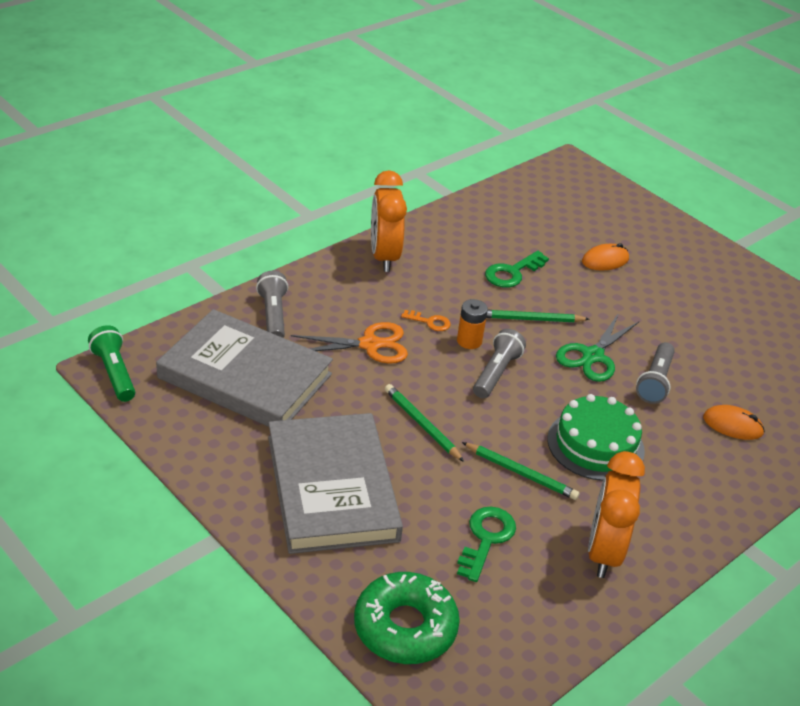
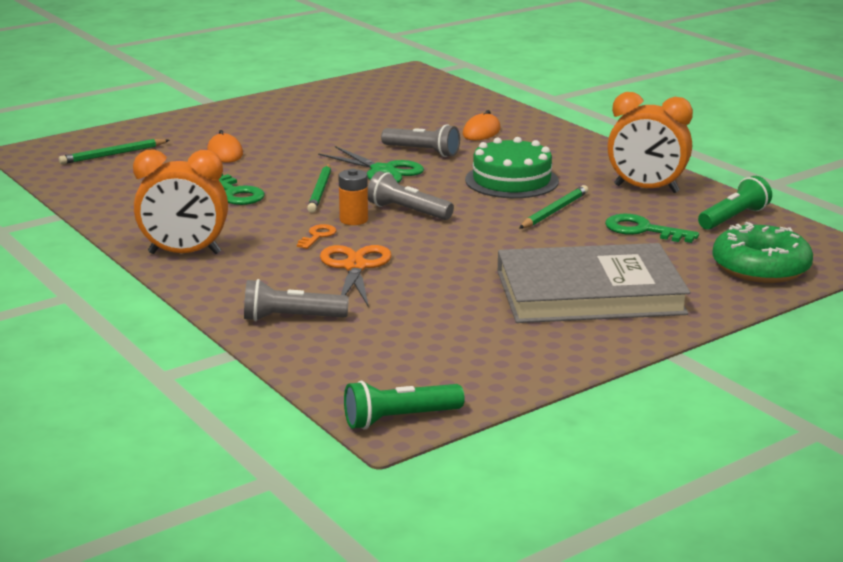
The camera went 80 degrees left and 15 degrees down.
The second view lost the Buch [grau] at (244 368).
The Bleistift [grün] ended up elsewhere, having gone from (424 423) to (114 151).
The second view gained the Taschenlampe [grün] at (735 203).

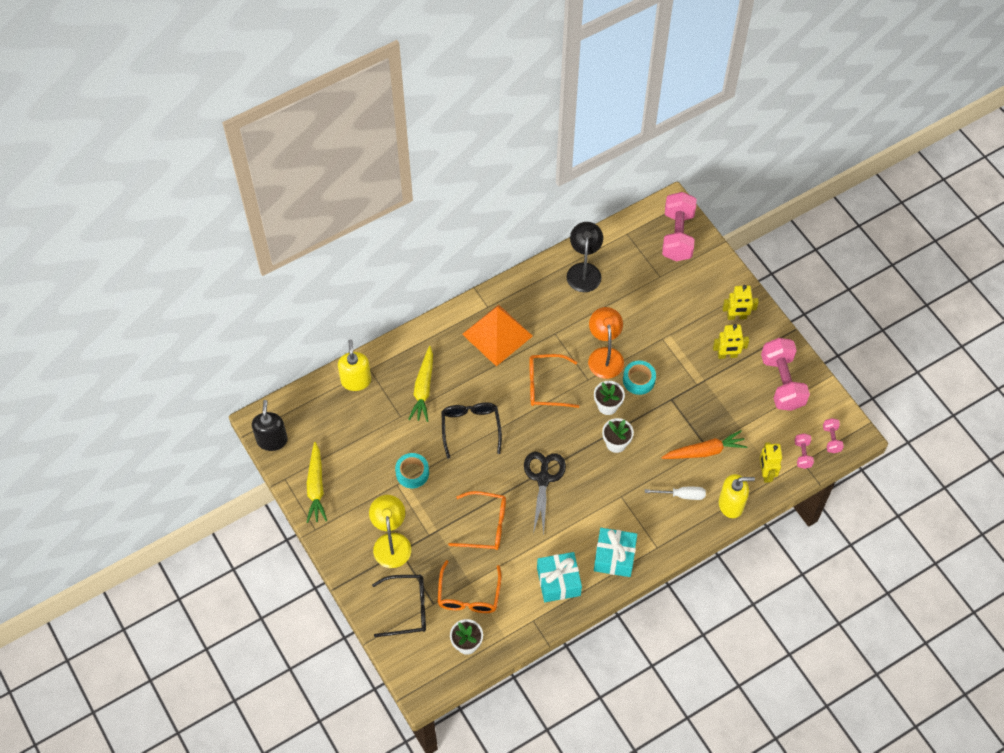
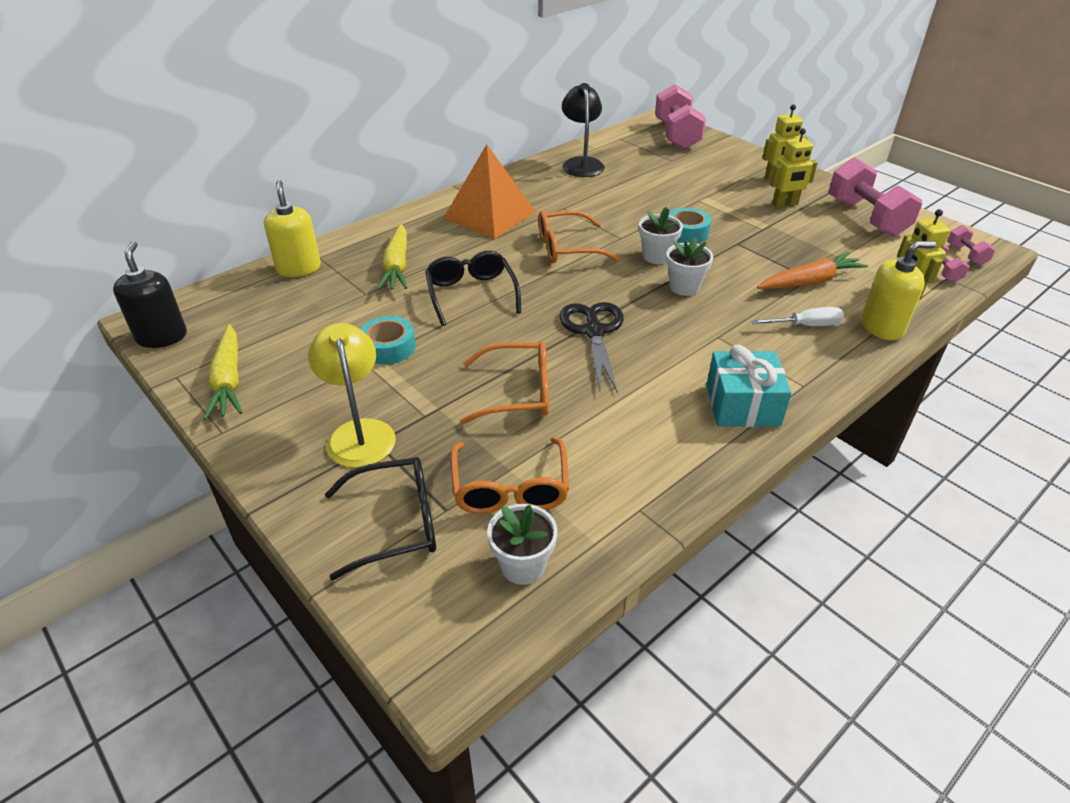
The camera went 10 degrees left and 20 degrees down.
The second view lost the Lampe [orange] at (606 343).
The second view lost the Geschenk [türkis] at (559 577).

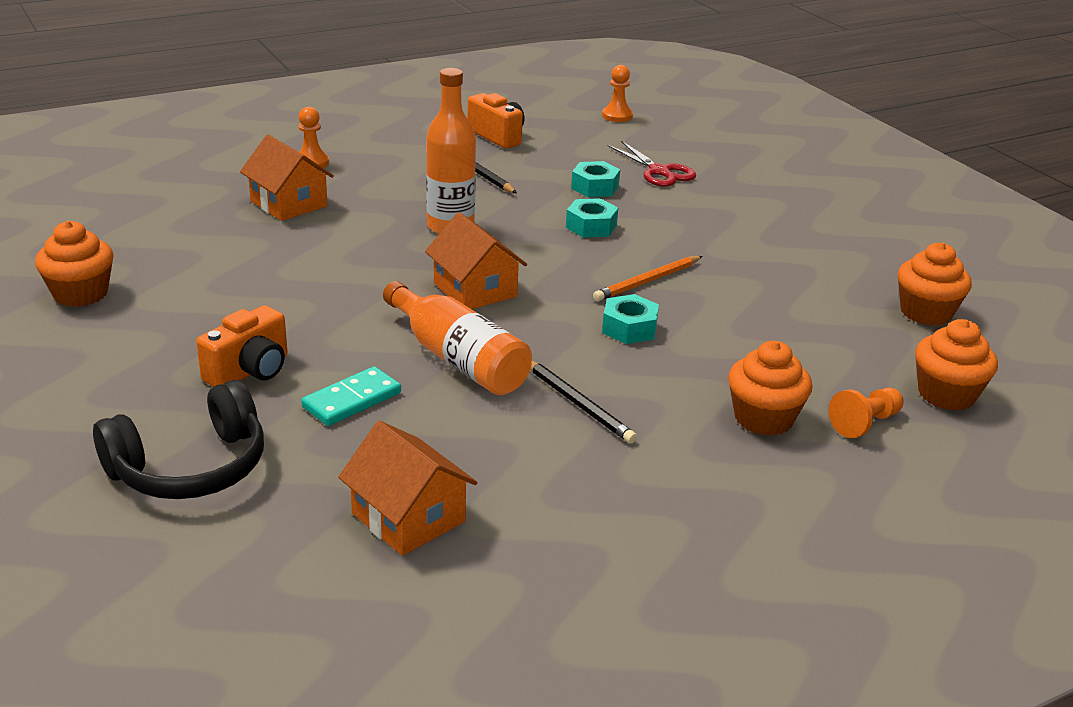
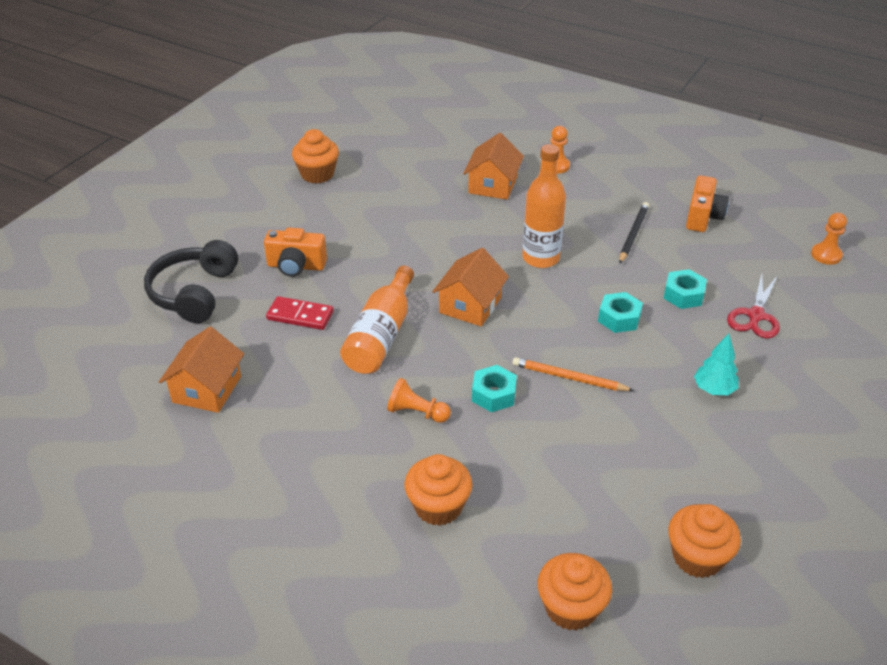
The camera went 60 degrees right and 10 degrees up.
The second view lost the Bleistift [schwarz] at (584 402).
What was the Dominostein [türkis] at (351 396) turned into the Dominostein [rot] at (300 313).
The Kopfhörer [schwarz] at (178 439) ended up facing another way, 75 degrees clockwise from before.
The Bauer [orange] ended up elsewhere, having gone from (866 413) to (419 400).
The second view gained the Baum [türkis] at (716 364).

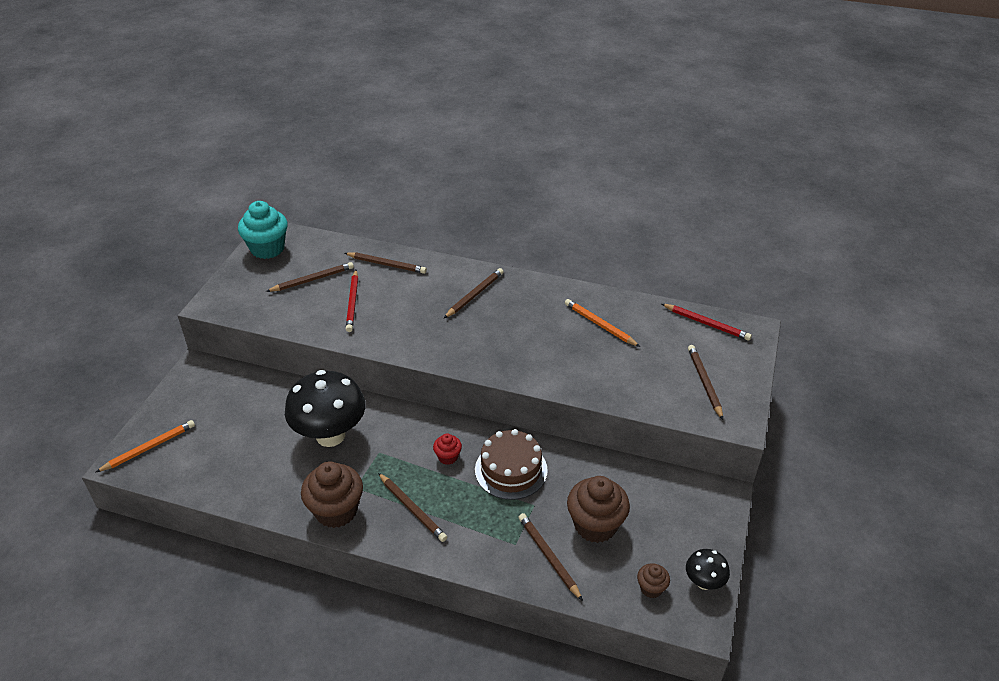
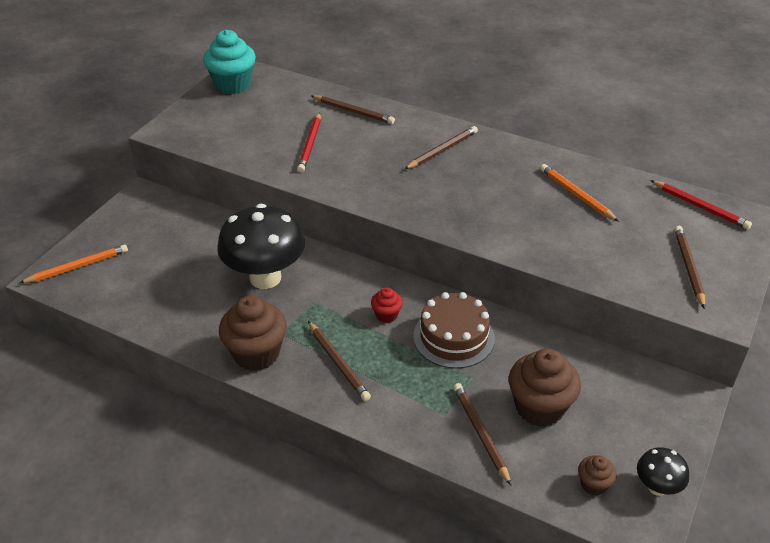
The camera went 10 degrees right and 0 degrees up.
The second view lost the Bleistift [braun] at (310 277).

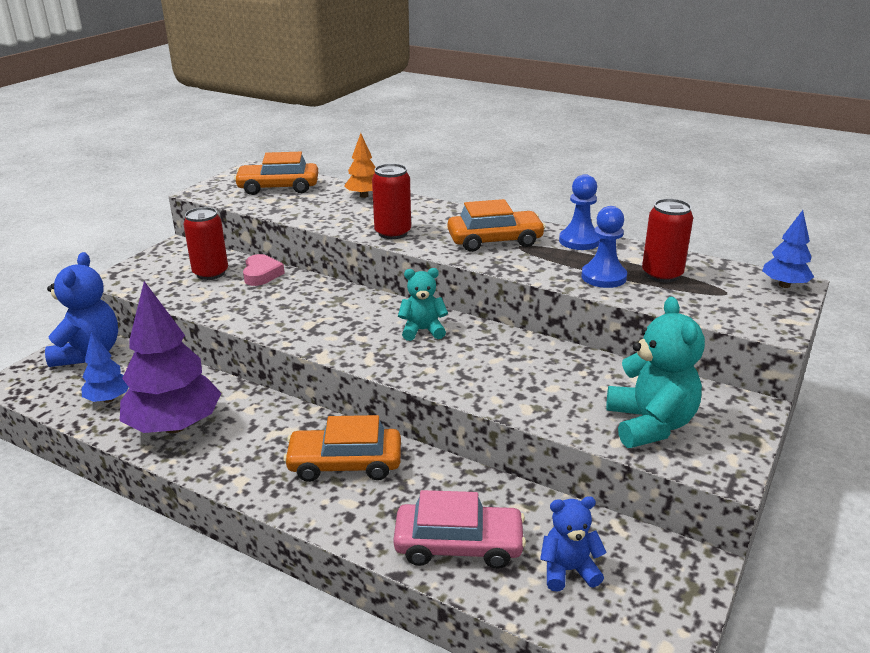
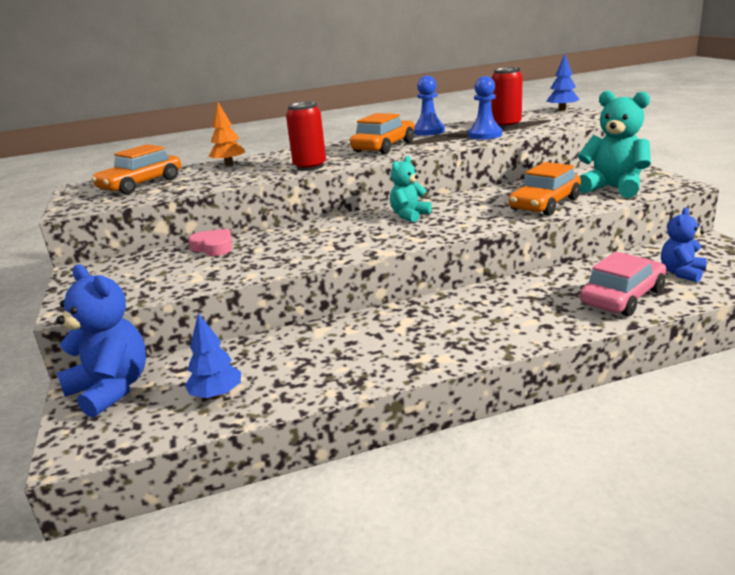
The camera went 45 degrees left and 5 degrees down.
The second view lost the Dose [rot] at (205 243).
The second view lost the Baum [lila] at (170 357).
The Auto [orange] ended up elsewhere, having gone from (342 448) to (545 189).

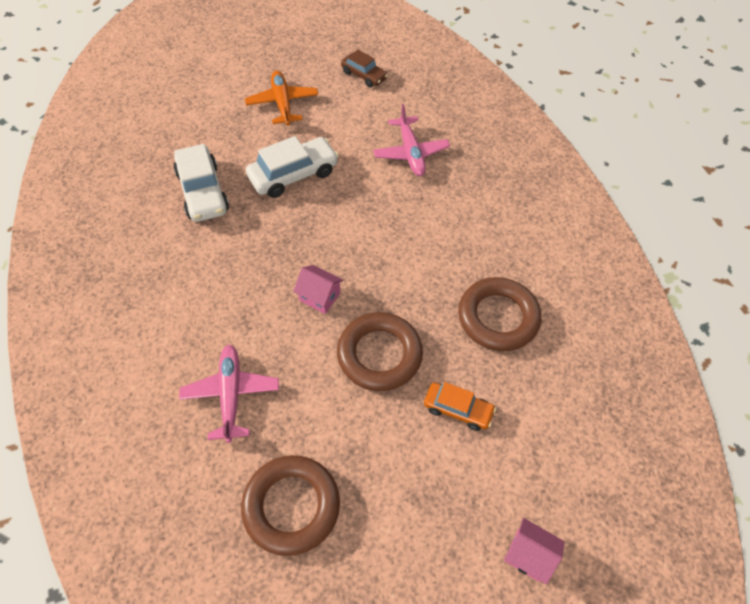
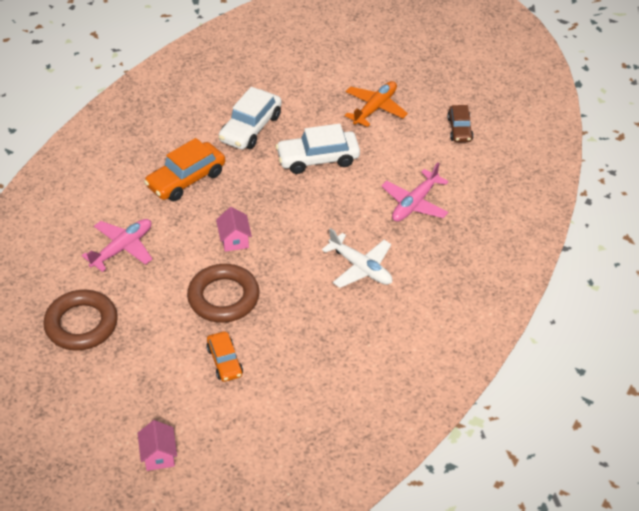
The camera went 50 degrees right and 10 degrees down.
The Auto [weiß] at (292 167) ended up facing another way, 150 degrees clockwise from before.
The second view lost the Ring [braun] at (499 314).
The second view gained the Auto [orange] at (184 169).
The second view gained the Flugzeug [weiß] at (357 258).

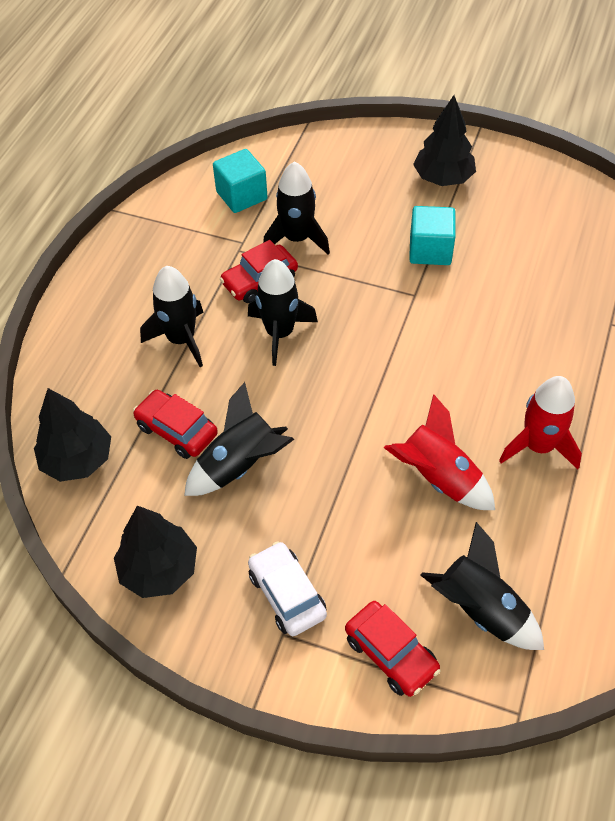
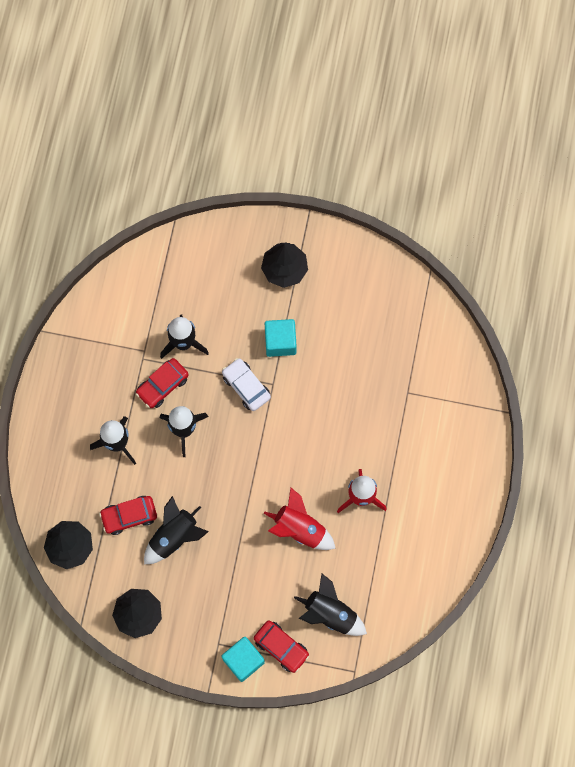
The camera went 10 degrees left and 20 degrees up.
The Kubus [türkis] ended up elsewhere, having gone from (240 181) to (243 659).
The Auto [rot] at (175 424) ended up facing another way, 45 degrees counterclockwise from before.
The Auto [weiß] ended up elsewhere, having gone from (287 588) to (246 384).

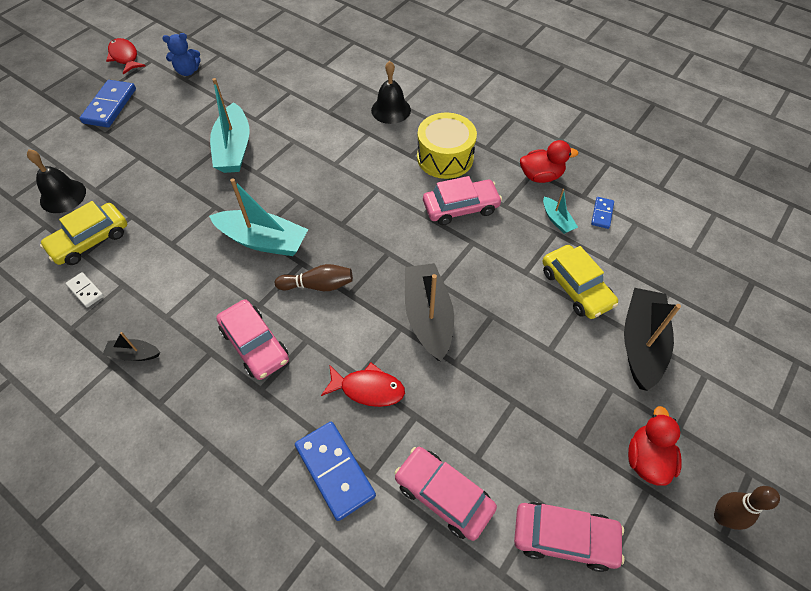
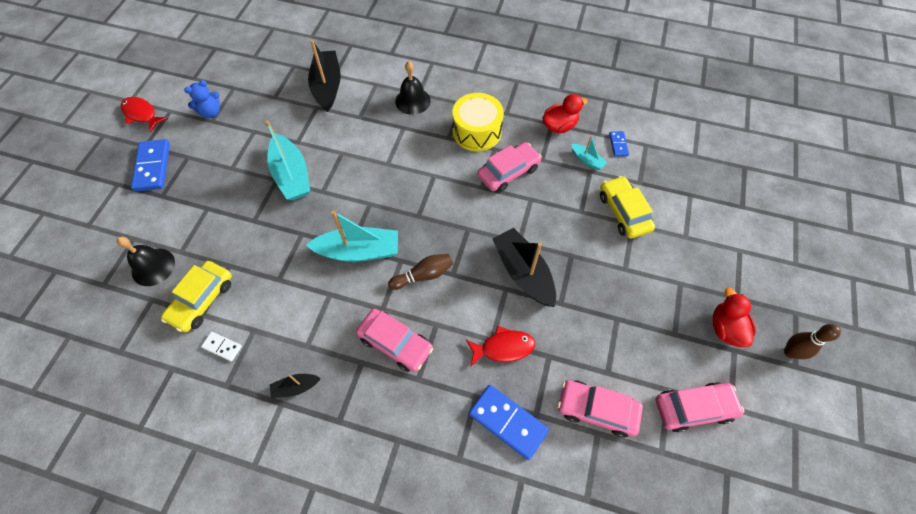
The camera went 20 degrees left and 5 degrees up.
The Auto [gelb] at (580 282) ended up facing another way, 150 degrees counterclockwise from before.
The Boot [schwarz] ended up elsewhere, having gone from (652 339) to (324 76).

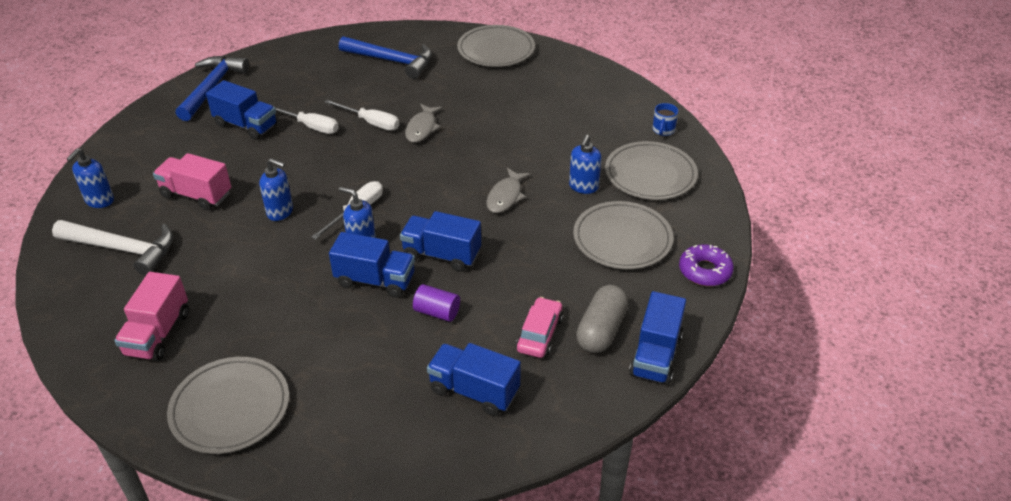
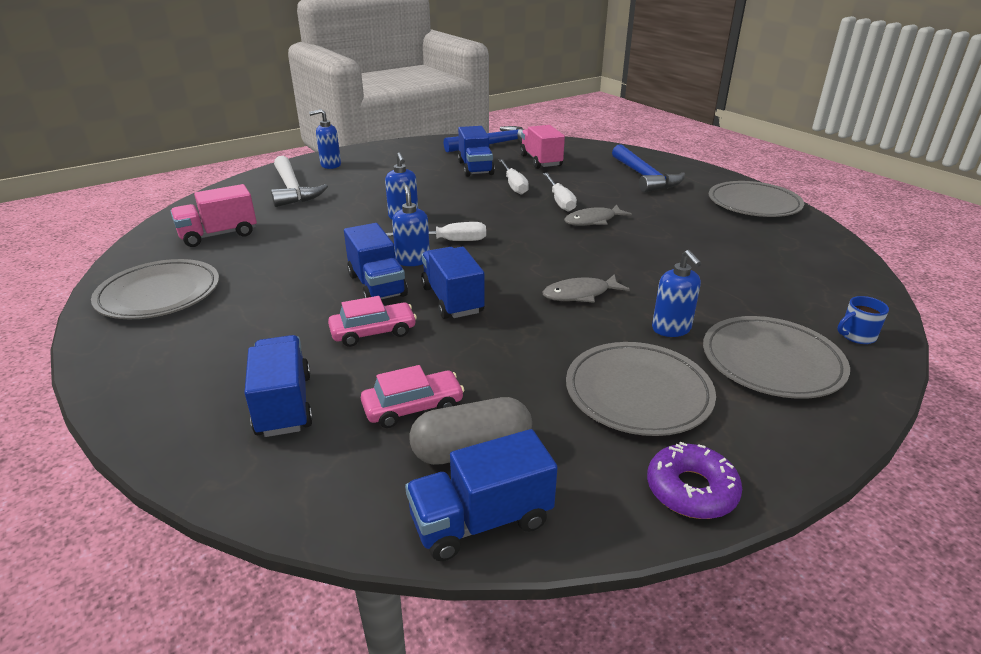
The camera went 50 degrees right and 10 degrees down.
The Seifenspender [blau] at (585 164) ended up facing another way, 90 degrees counterclockwise from before.
The Lastwagen [rosa] ended up elsewhere, having gone from (192 181) to (542 147).
Where the Vollzylinder [lila] stood at (436 303), the Auto [rosa] came to stand at (372 321).

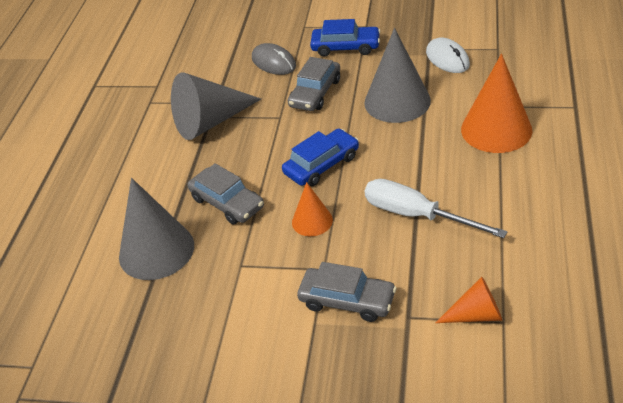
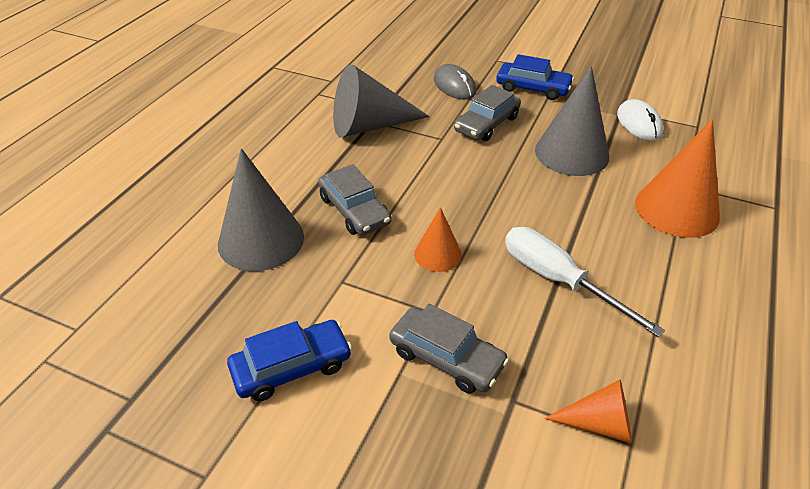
The camera went 10 degrees right and 0 degrees up.
The Auto [blau] ended up elsewhere, having gone from (320 157) to (289 360).

